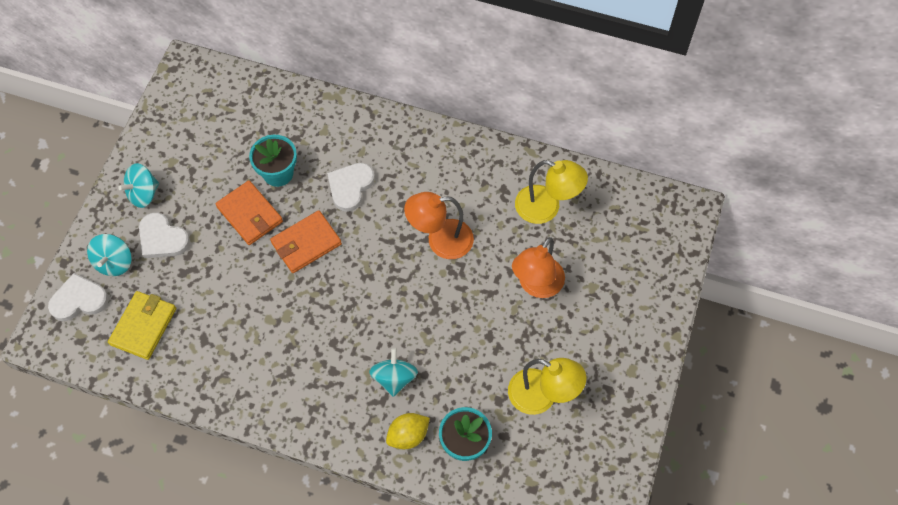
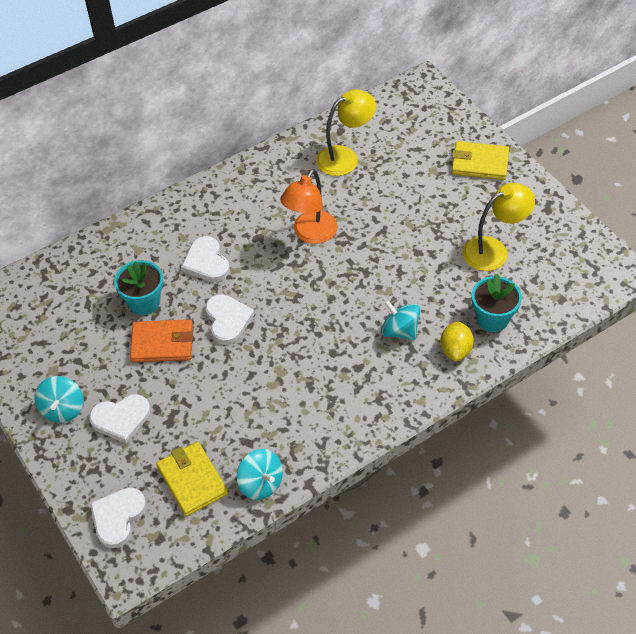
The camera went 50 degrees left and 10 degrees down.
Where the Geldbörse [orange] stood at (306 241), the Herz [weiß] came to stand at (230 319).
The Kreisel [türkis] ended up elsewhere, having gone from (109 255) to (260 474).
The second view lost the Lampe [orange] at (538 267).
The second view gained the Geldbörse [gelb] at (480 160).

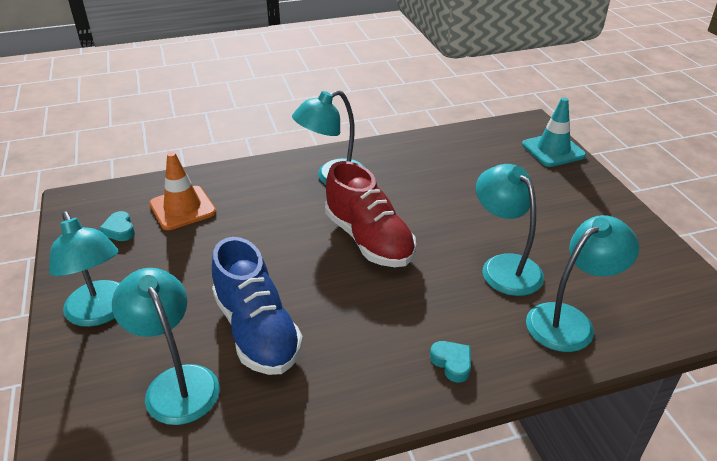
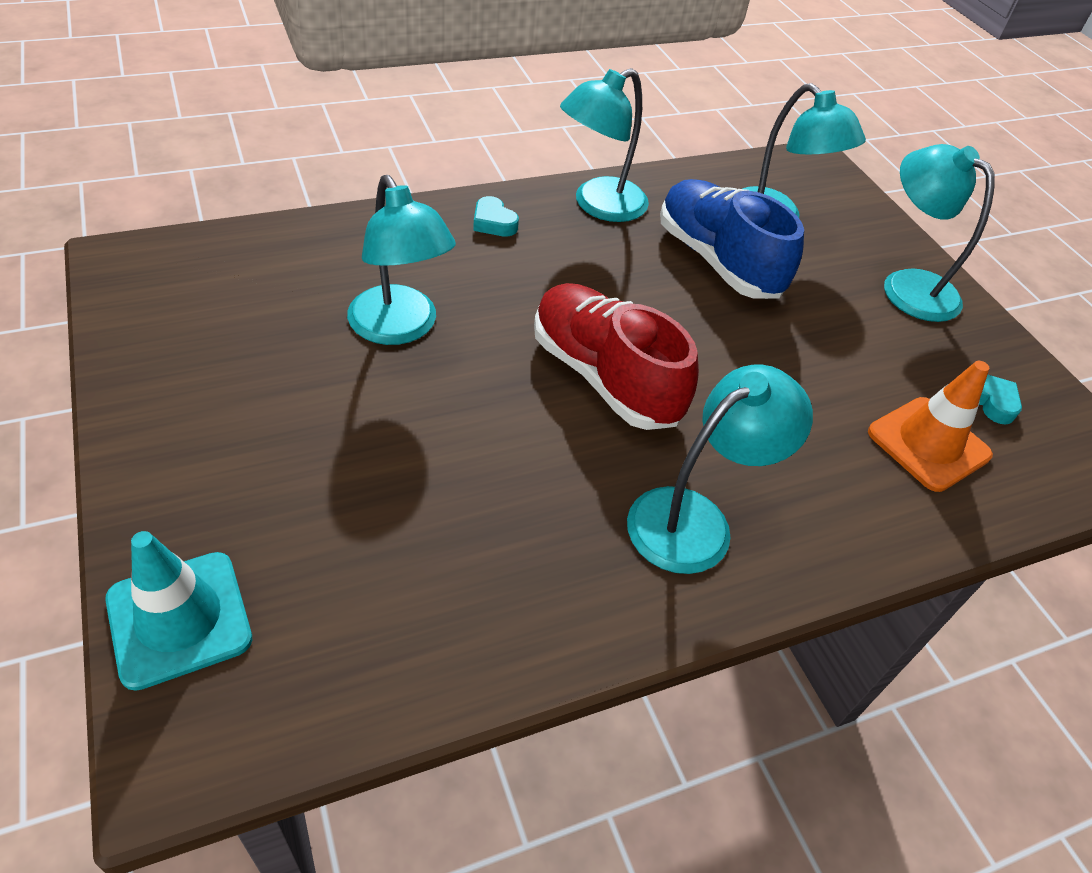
The camera went 170 degrees right and 10 degrees up.
The Lampe [türkis] ended up elsewhere, having gone from (582 283) to (604 145).

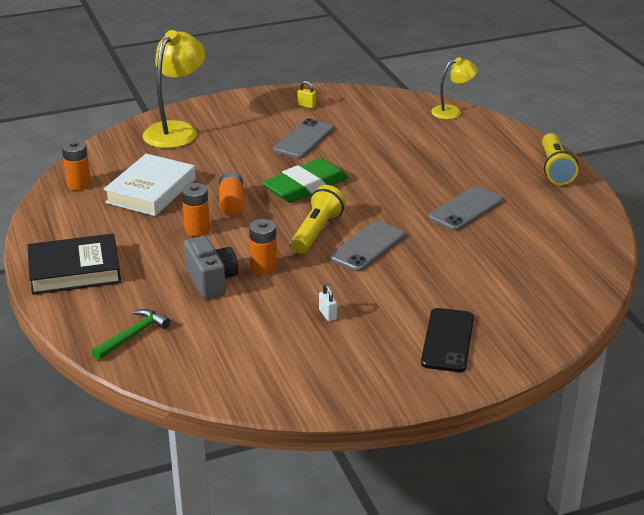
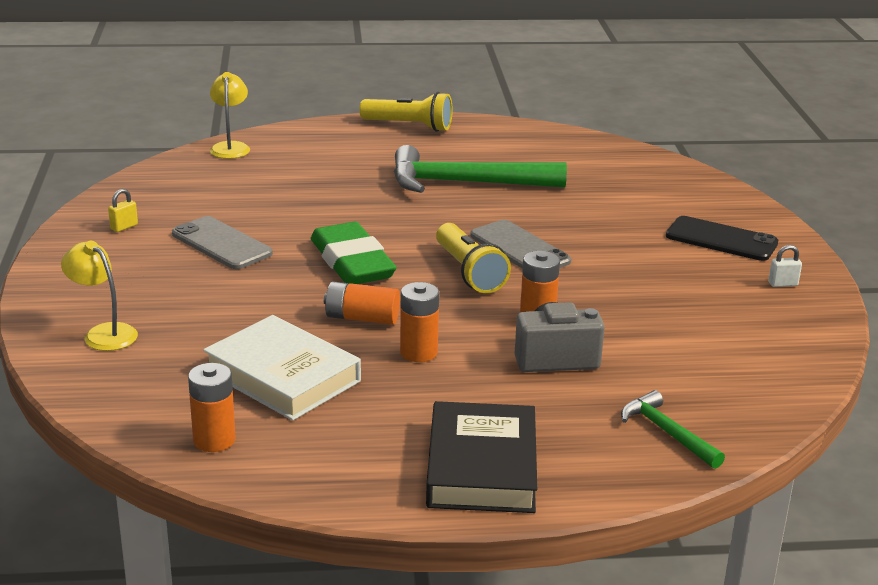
The camera went 75 degrees left and 5 degrees down.
The size of the Lampe [gelb] at (174 89) changed by a factor of 0.57.
The Taschenlampe [gelb] at (318 219) ended up facing another way, 150 degrees counterclockwise from before.
Where the Handy [grau] stood at (465 208), the Hammer [grün] came to stand at (480 169).
The Vorhängeschloss [weiß] ended up elsewhere, having gone from (328 302) to (785 266).

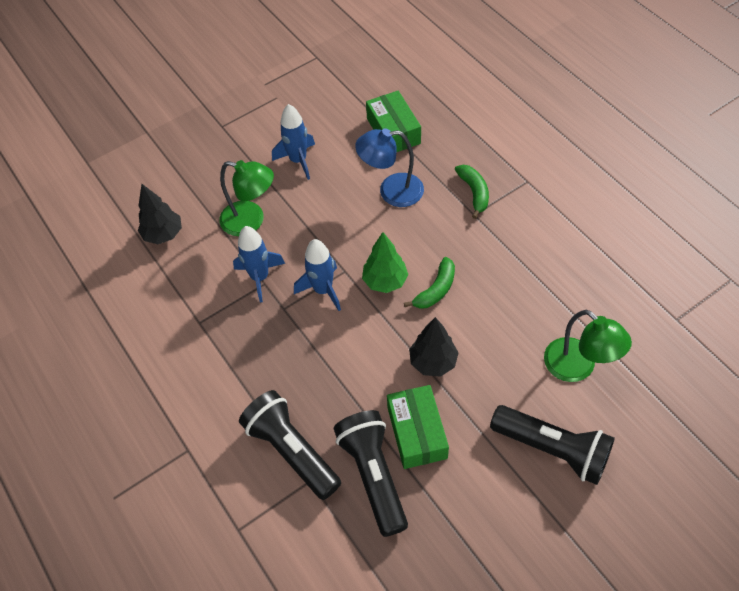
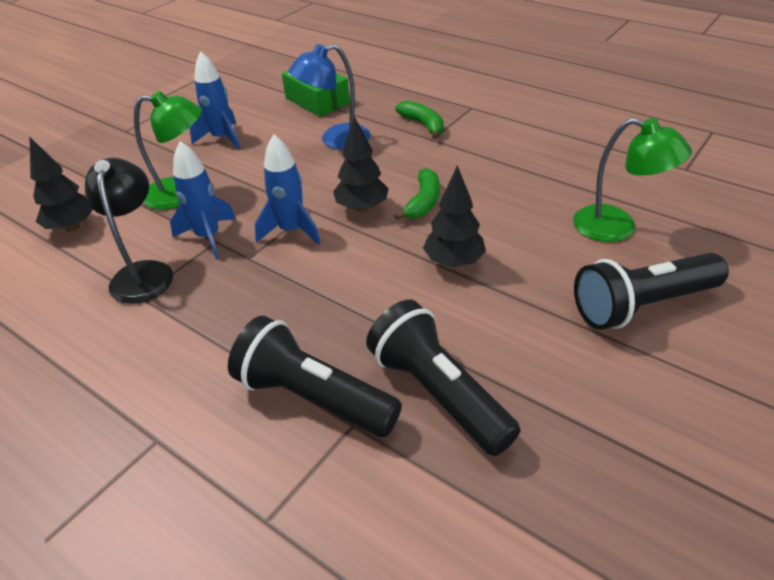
The camera went 20 degrees left and 15 degrees down.
What was the Baum [grün] at (385 262) turned into the Baum [schwarz] at (361 164).
The second view lost the Schachtel [grün] at (418 427).
The Taschenlampe [schwarz] at (552 445) ended up facing another way, 150 degrees clockwise from before.
The second view gained the Lampe [schwarz] at (129 231).

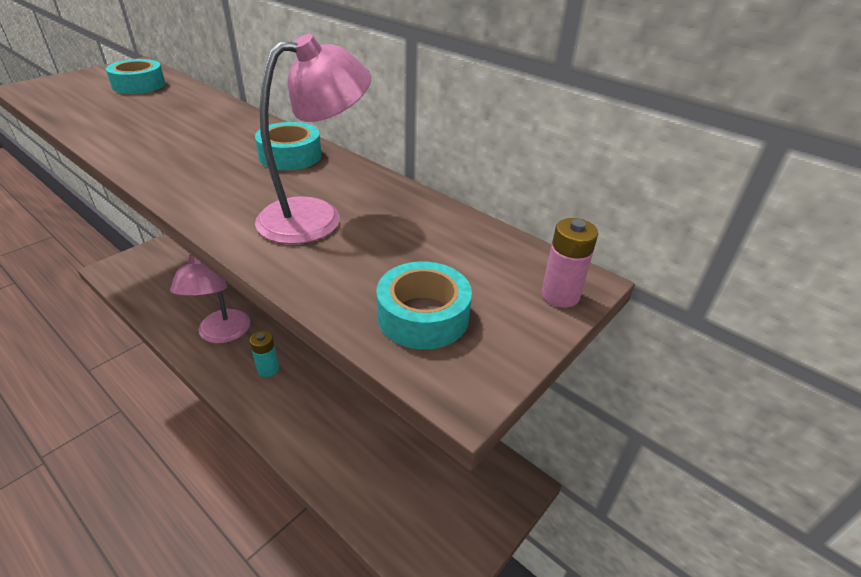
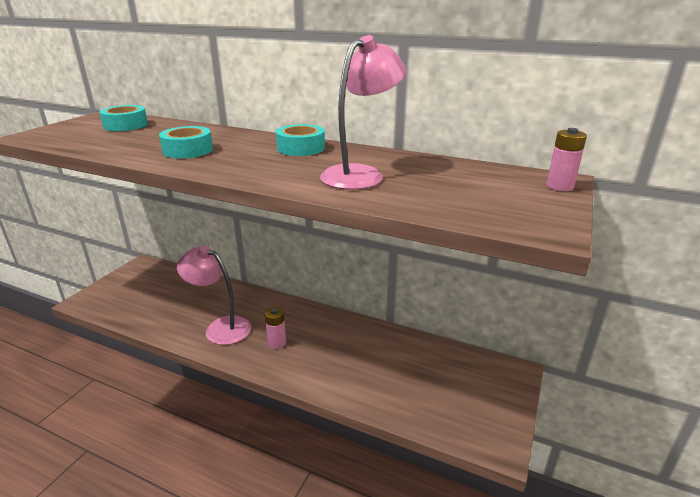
The camera went 15 degrees left and 10 degrees down.
The Lampe [rosa] at (210 299) ended up facing another way, 135 degrees clockwise from before.
The Klebeband [türkis] ended up elsewhere, having gone from (424 305) to (186 142).
What was the Batterie [türkis] at (264 354) turned into the Batterie [rosa] at (275 328).

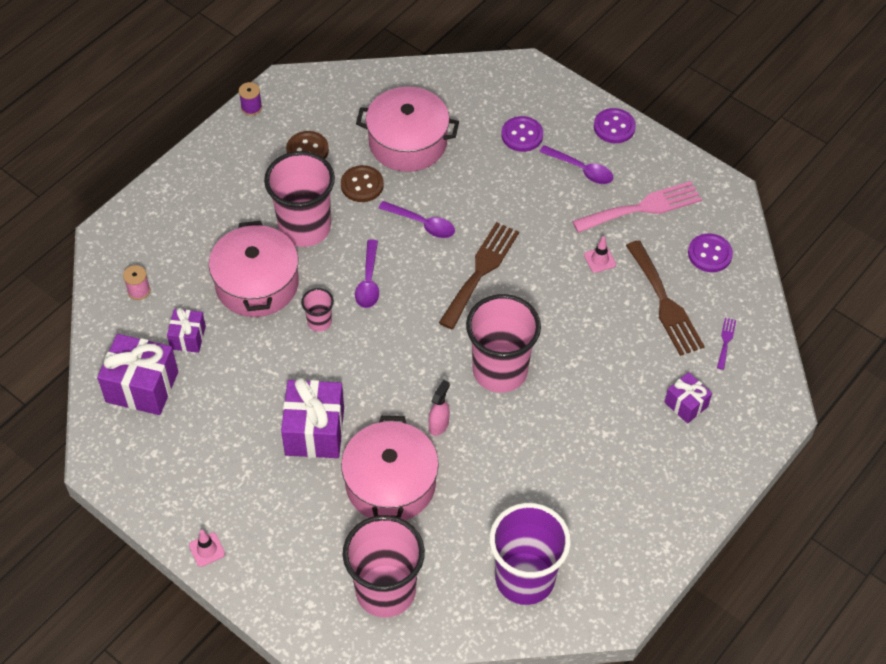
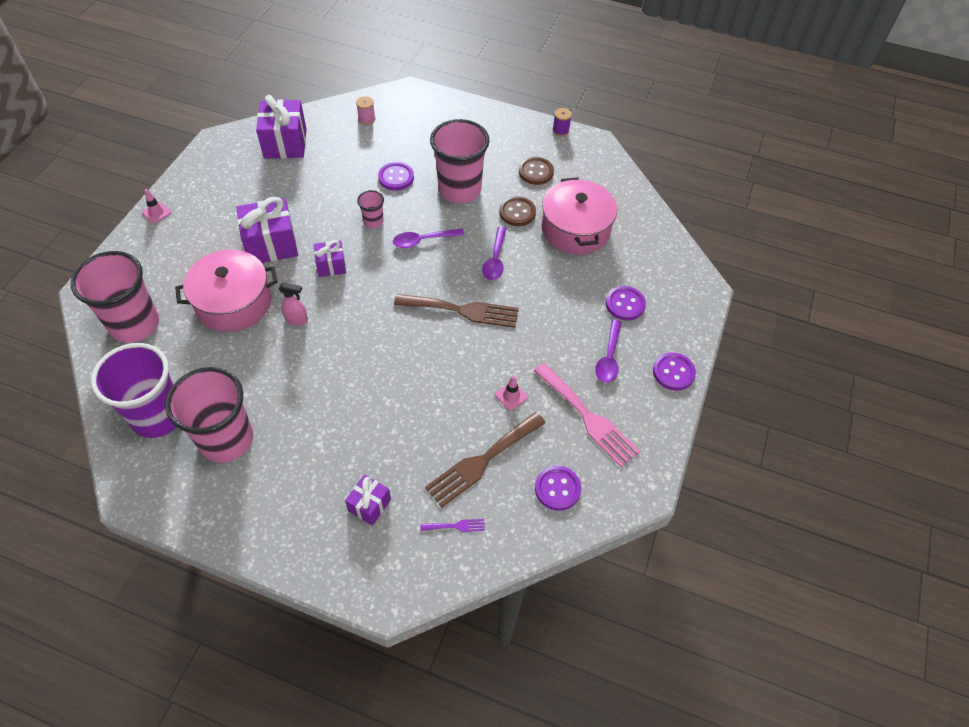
The camera went 70 degrees right and 0 degrees up.
Where the Kochtopf [rosa] stood at (254 269), the Knopf [lila] came to stand at (396 176).
The Becher [rosa] ended up elsewhere, having gone from (503 343) to (209 415).
The Geschenk [lila] ended up elsewhere, having gone from (186 330) to (330 258).

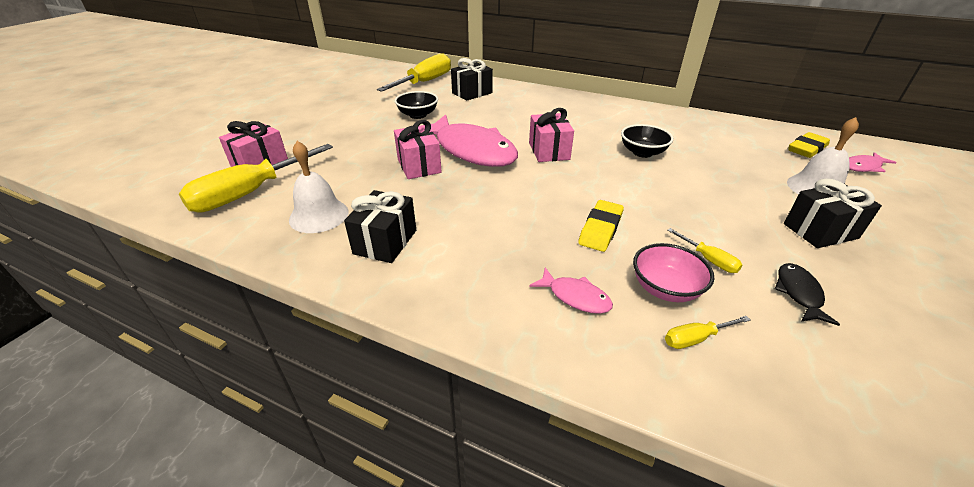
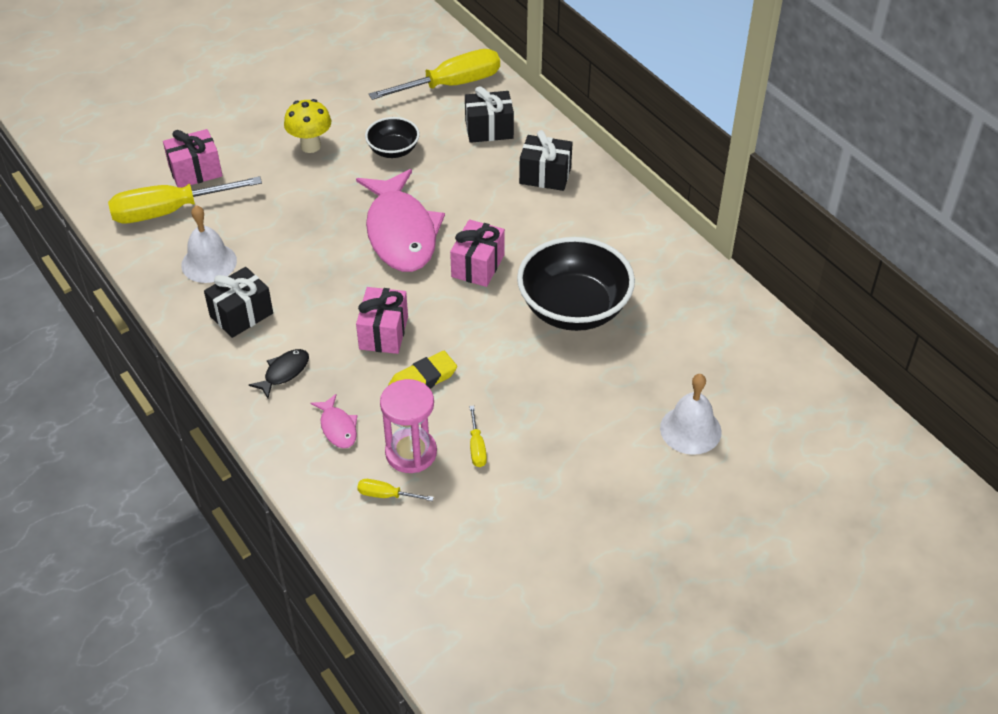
The camera went 30 degrees right and 10 degrees up.
The Geschenk [rosa] ended up elsewhere, having gone from (418 149) to (382 320).
The size of the Schüssel [schwarz] at (647 141) changed by a factor of 1.91.
The second view lost the Radiergummi [gelb] at (809 145).
The second view lost the Fisch [rosa] at (873 162).
The Geschenk [schwarz] ended up elsewhere, having gone from (833 213) to (546 160).
Where the Schüssel [rosa] stood at (673 272), the Sanduhr [rosa] came to stand at (408 426).
The Fisch [schwarz] ended up elsewhere, having gone from (807 294) to (279 373).
The second view gained the Pilz [gelb] at (307 126).

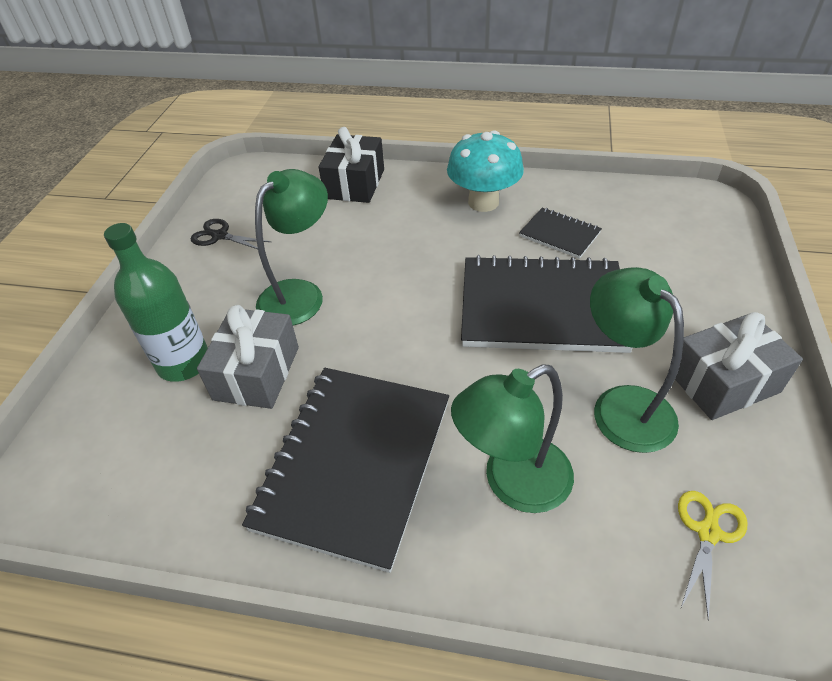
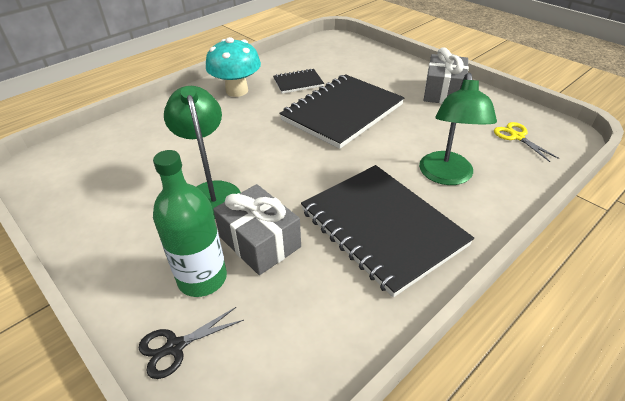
The camera went 55 degrees left and 5 degrees down.
The second view lost the Geschenk [schwarz] at (351 165).
The Schere [schwarz] ended up elsewhere, having gone from (230 234) to (191 343).
The second view lost the Lampe [grün] at (637 360).

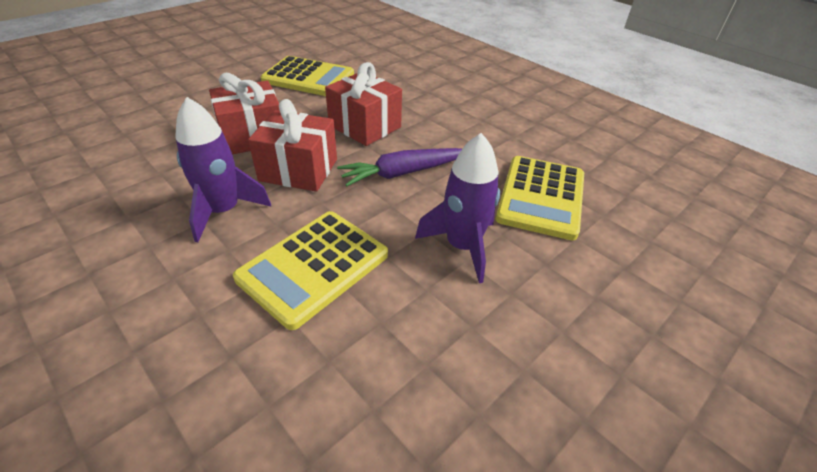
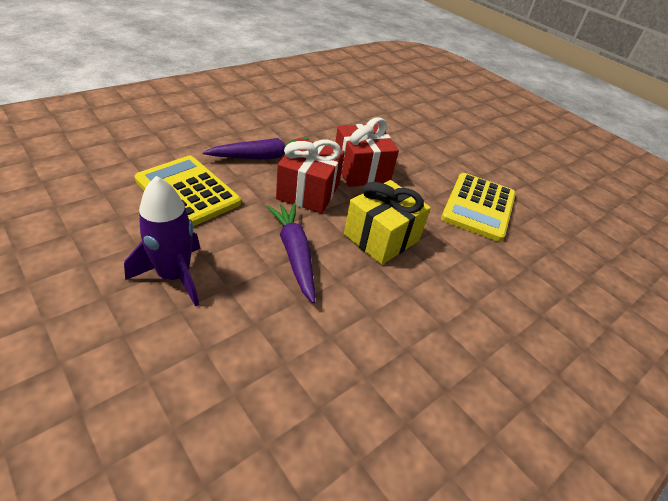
The camera went 90 degrees right and 0 degrees up.
What was the Geschenk [rot] at (363 104) turned into the Geschenk [gelb] at (387 222).
Where the Rakete [lila] stood at (223 170), the Karotte [lila] came to stand at (256 149).
The second view lost the Taschenrechner [gelb] at (540 198).

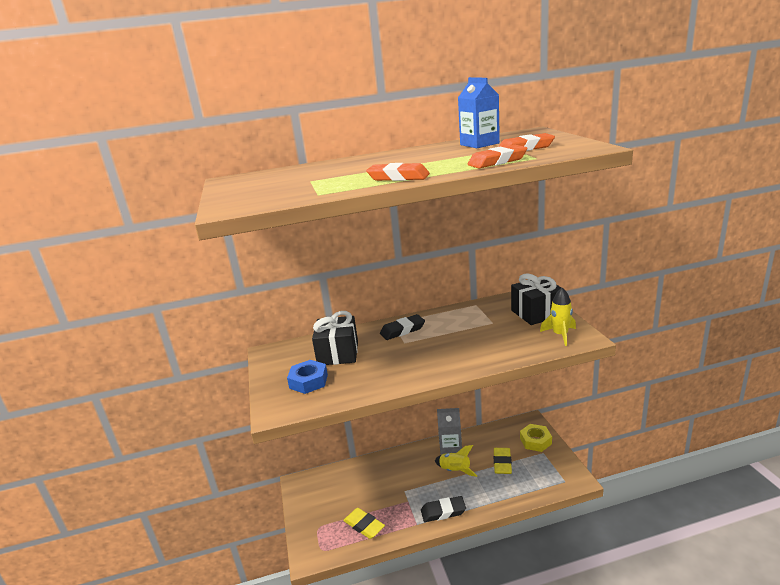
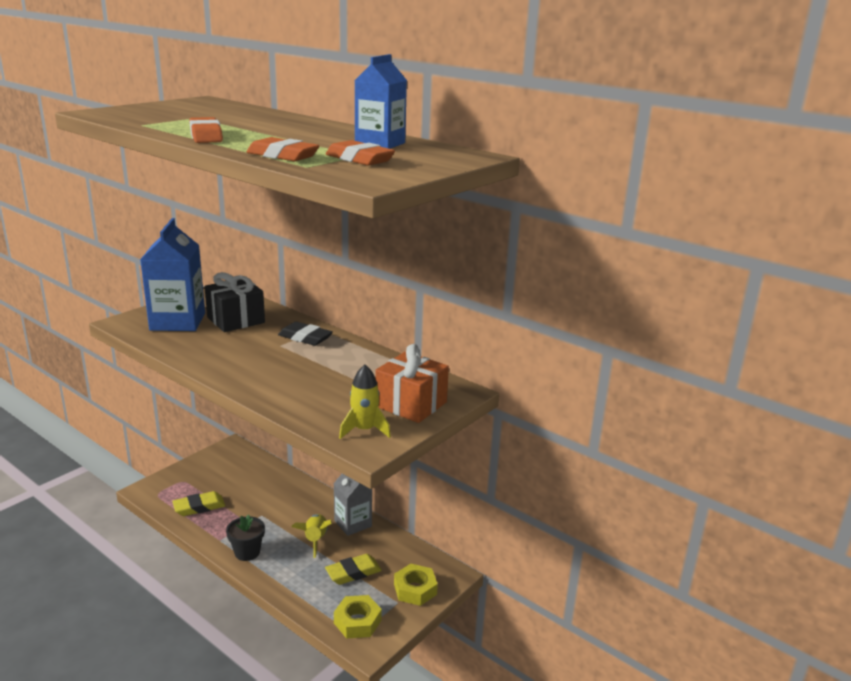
The camera went 50 degrees right and 0 degrees up.
What was the Geschenk [schwarz] at (536 299) turned into the Geschenk [orange] at (412 383).
Where the Sechskantmutter [blau] stood at (307 377), the Getränkekarton [blau] came to stand at (172 274).
Where the Radiergummi [schwarz] stood at (443 509), the Blumentopf [schwarz] came to stand at (245 537).
The Radiergummi [gelb] at (364 523) ended up facing another way, 60 degrees clockwise from before.
The second view gained the Sechskantmutter [gelb] at (358 617).

